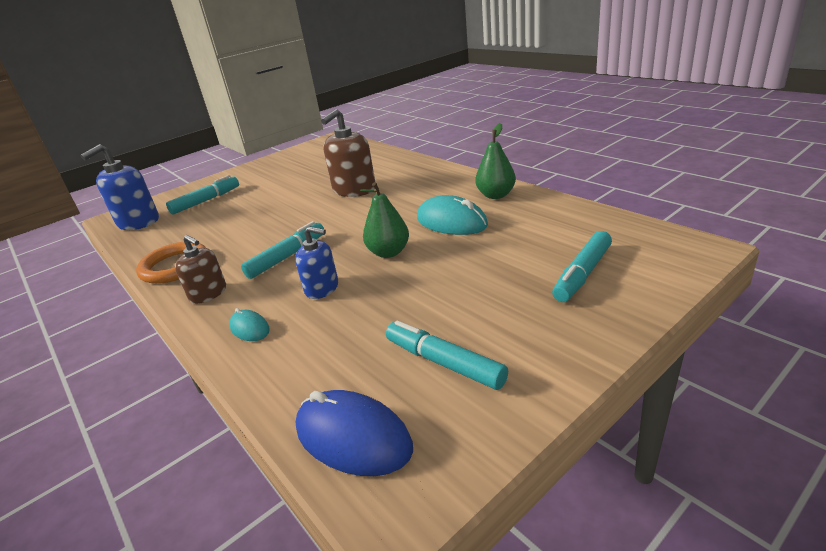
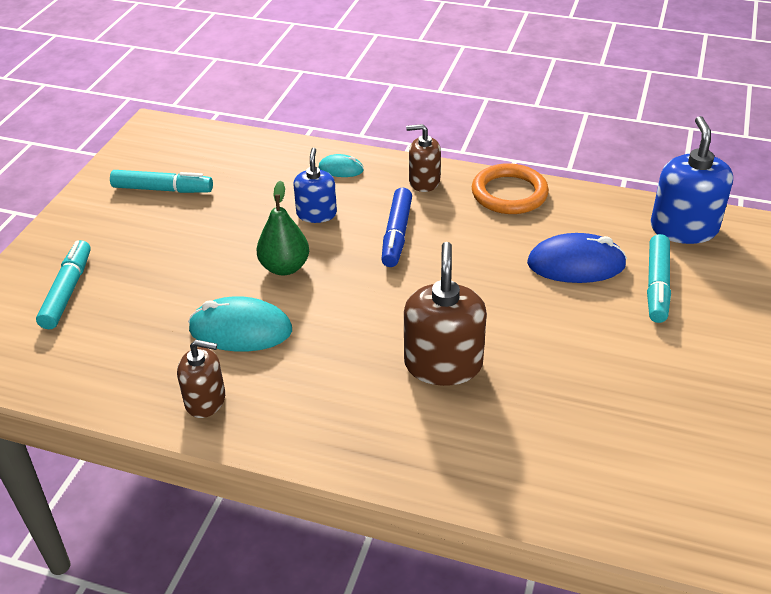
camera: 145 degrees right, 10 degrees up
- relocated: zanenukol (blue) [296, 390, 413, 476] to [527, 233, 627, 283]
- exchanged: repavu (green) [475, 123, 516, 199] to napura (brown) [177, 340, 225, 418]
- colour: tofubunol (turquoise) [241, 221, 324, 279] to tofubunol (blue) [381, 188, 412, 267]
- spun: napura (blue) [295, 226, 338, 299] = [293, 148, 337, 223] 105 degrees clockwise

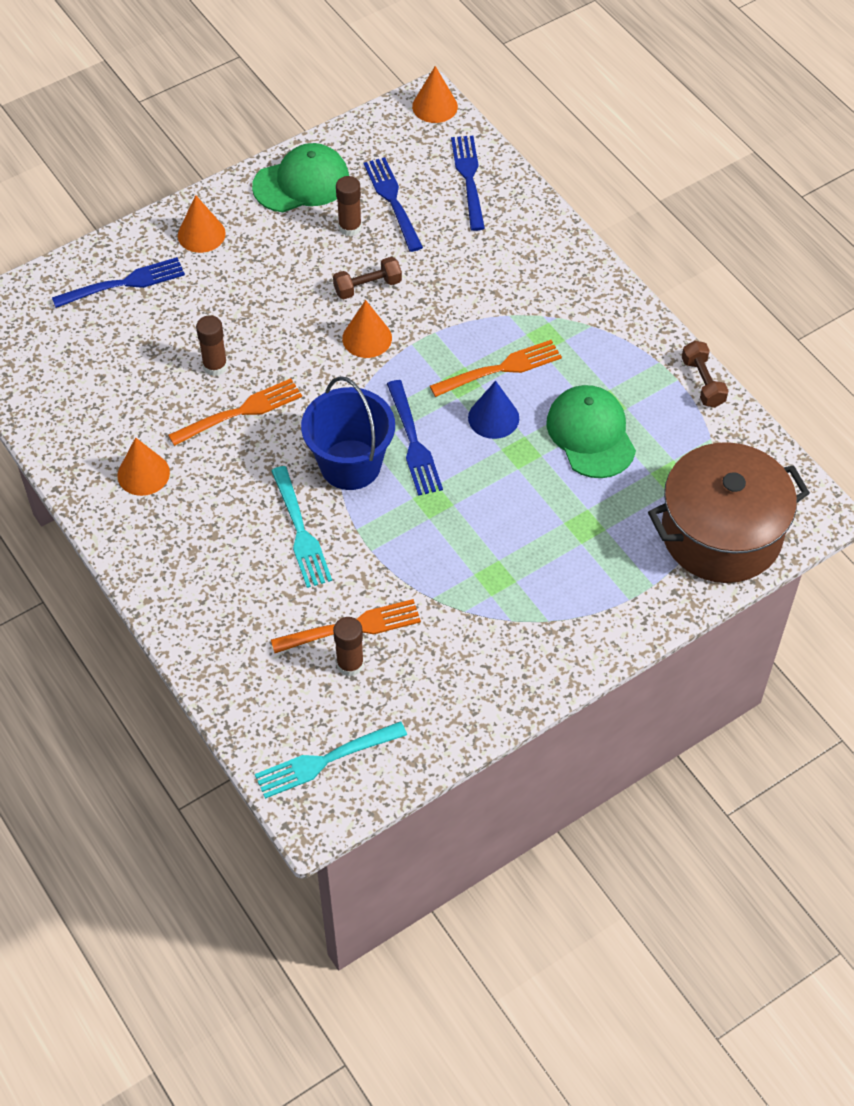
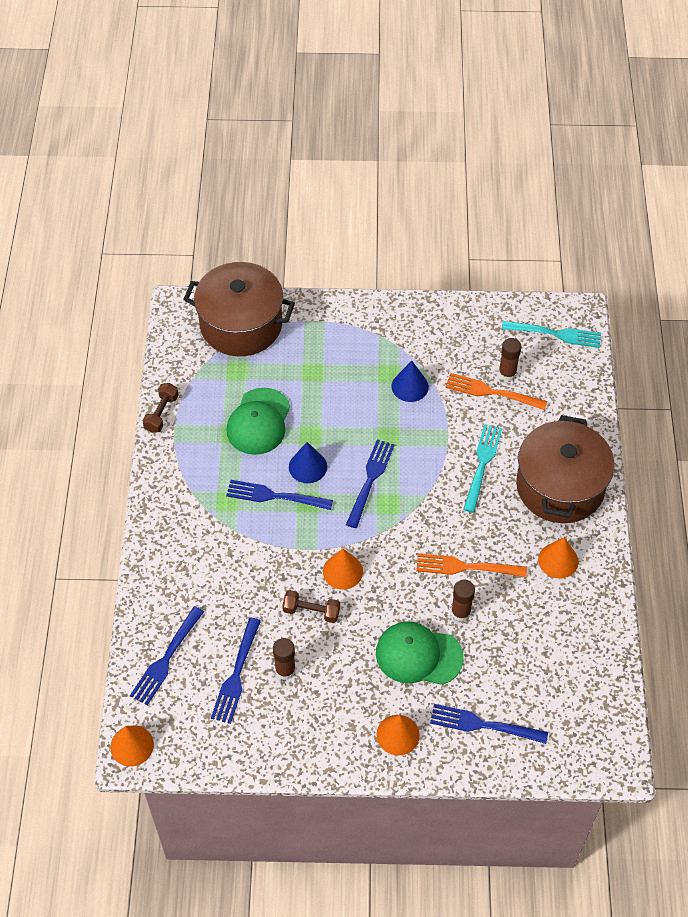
camera: 145 degrees left, 0 degrees up
- missing: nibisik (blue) [301, 376, 395, 490]
- appeared: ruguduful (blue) [391, 361, 429, 402]
- appeared: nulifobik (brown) [516, 415, 615, 523]
- relocated: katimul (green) [252, 143, 349, 212] to [376, 621, 464, 685]
- colour: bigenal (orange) [430, 340, 562, 397] to bigenal (blue) [226, 480, 333, 510]

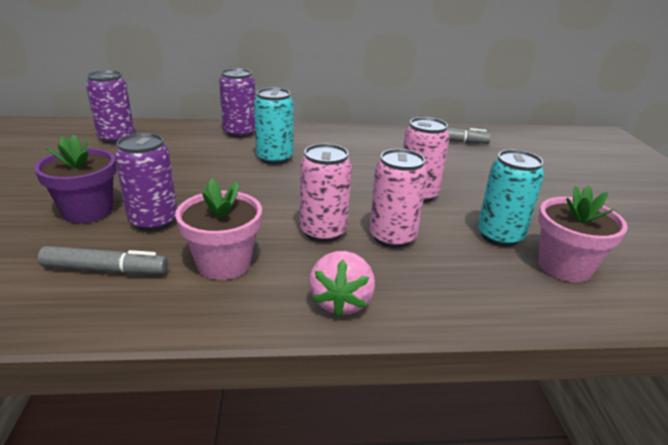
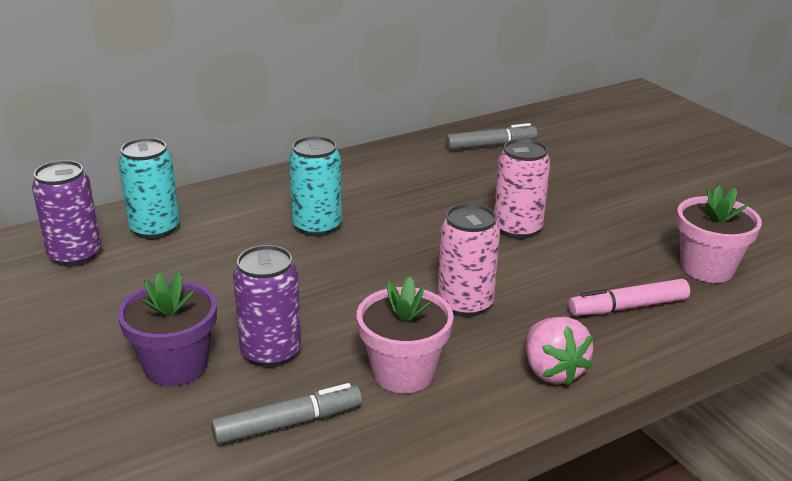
camera: 25 degrees left, 0 degrees up
- missing: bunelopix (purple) [219, 68, 256, 138]
- missing: bunelopix (pink) [369, 149, 427, 248]
- appeared: tofubunol (pink) [569, 279, 690, 316]
- relocated: bunelopix (turquoise) [478, 150, 544, 247] to [118, 138, 180, 239]

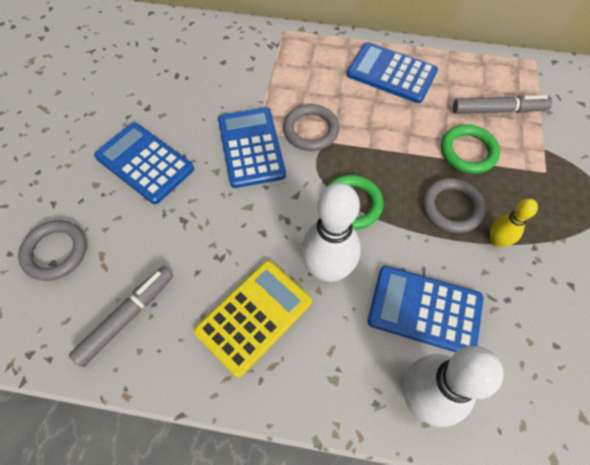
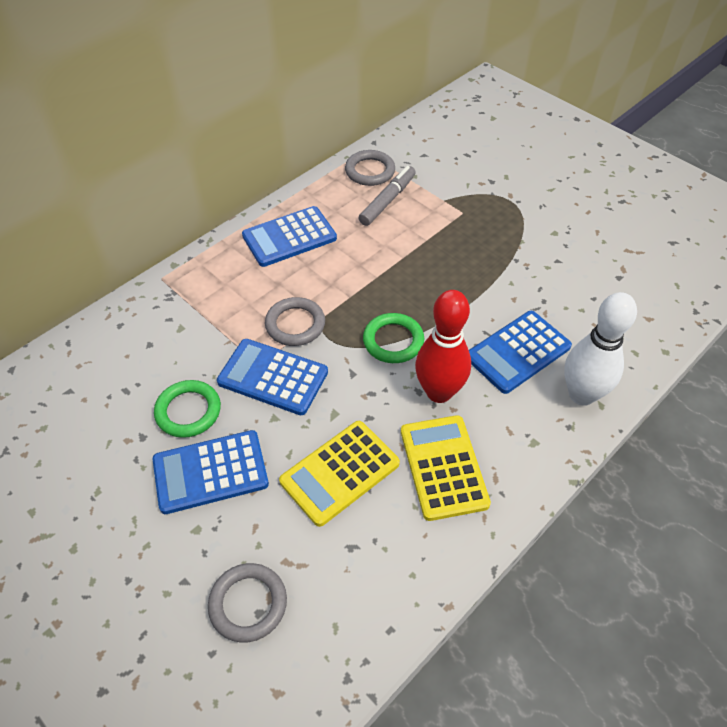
camera: 55 degrees left, 10 degrees down
- missing: tofubunol (grey) [69, 266, 173, 367]
- missing: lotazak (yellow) [490, 199, 538, 247]
- appeared: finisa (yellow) [279, 421, 400, 527]
- relocated: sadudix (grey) [423, 178, 486, 233] to [345, 150, 395, 186]
- relocated: sadudix (green) [441, 124, 500, 174] to [154, 380, 221, 438]
- colour: lotazak (white) [301, 183, 361, 282] to lotazak (red) [415, 290, 471, 403]

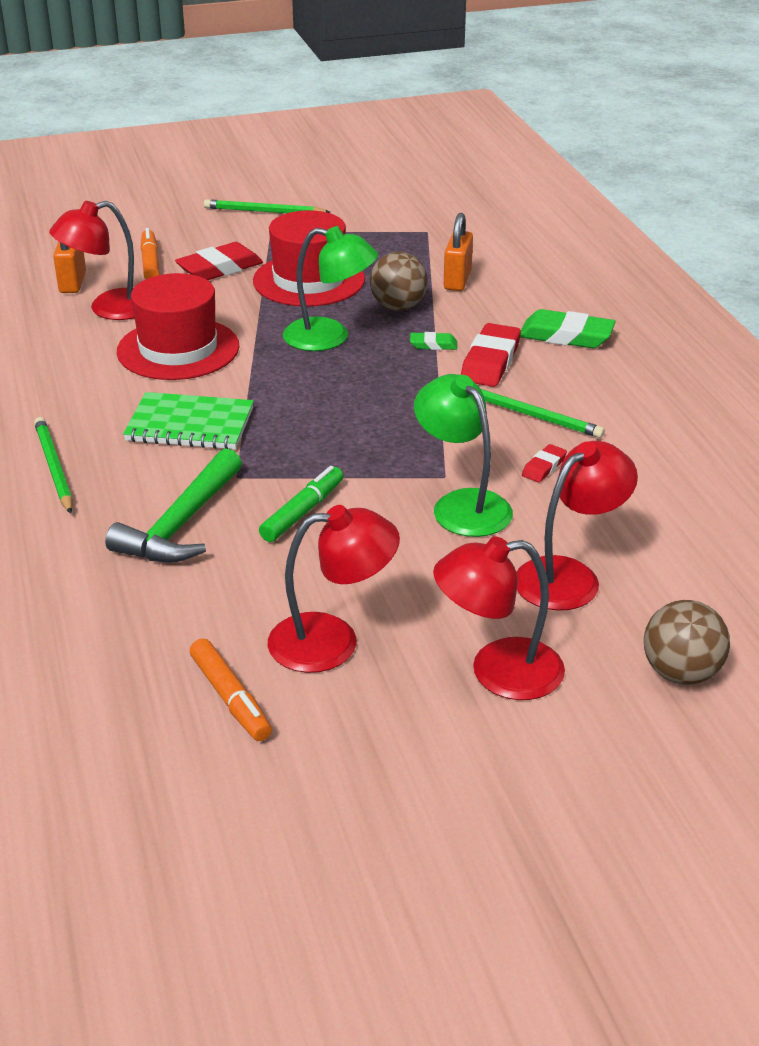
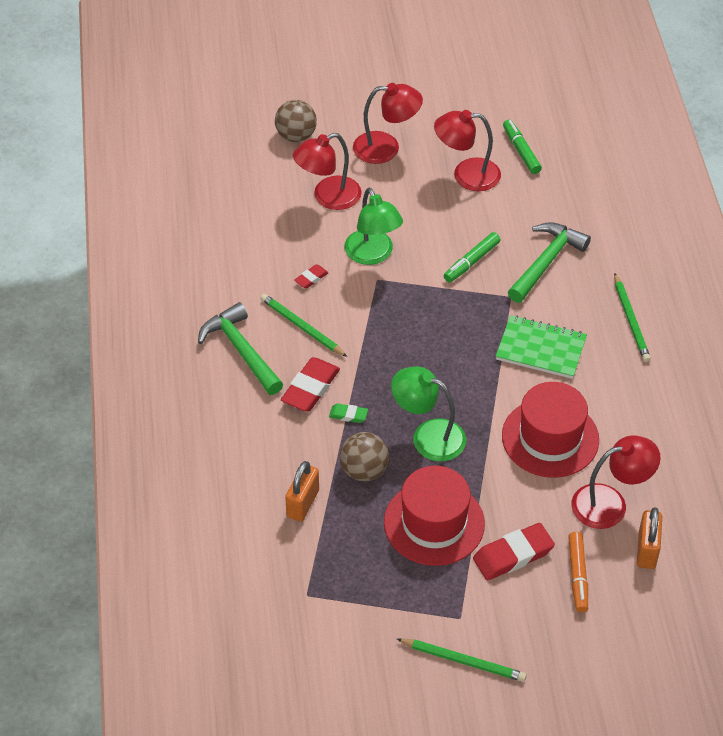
camera: 170 degrees left, 15 degrees up
- missing: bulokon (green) [520, 309, 616, 348]
- appeared: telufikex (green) [198, 302, 283, 395]
- colour: tofubunol (orange) [190, 638, 272, 741] to tofubunol (green) [503, 120, 542, 174]

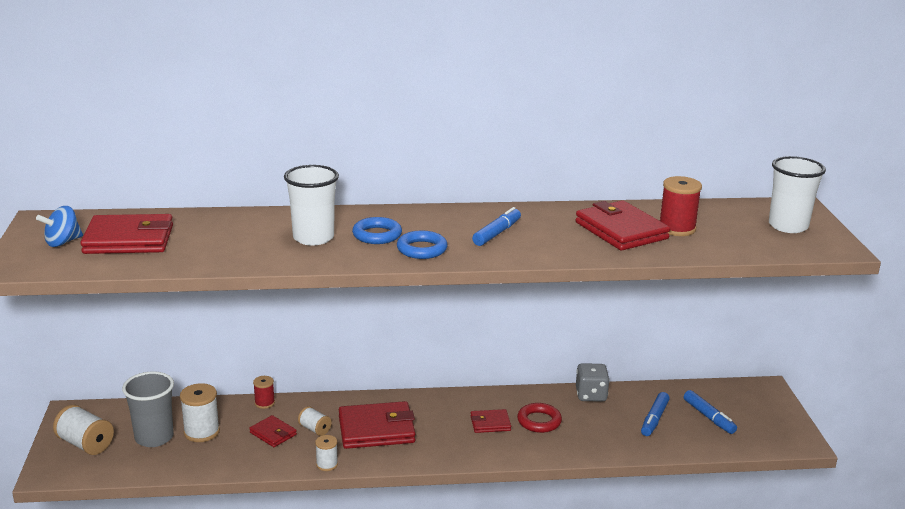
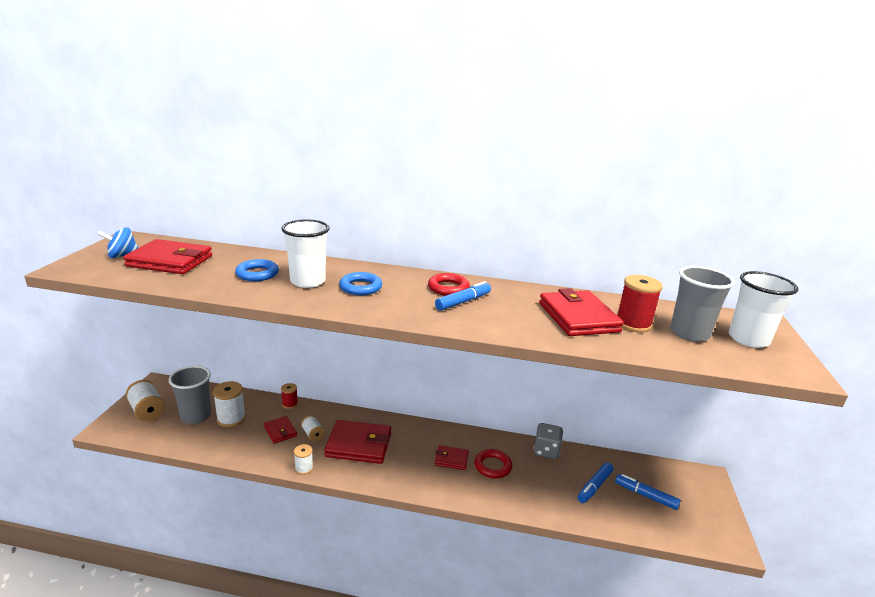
camera: 15 degrees right, 0 degrees up
- appeared: sadudix (red) [428, 273, 470, 296]
- appeared: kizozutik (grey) [670, 266, 735, 342]
- relocated: sadudix (blue) [397, 231, 448, 259] to [235, 259, 279, 281]
- spun: tofubunol (blue) [684, 390, 737, 434] = [615, 474, 681, 510] 135 degrees clockwise

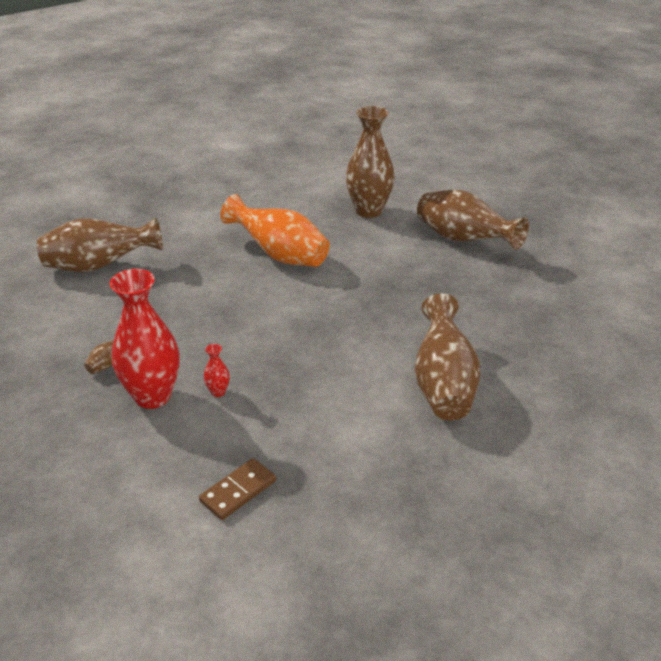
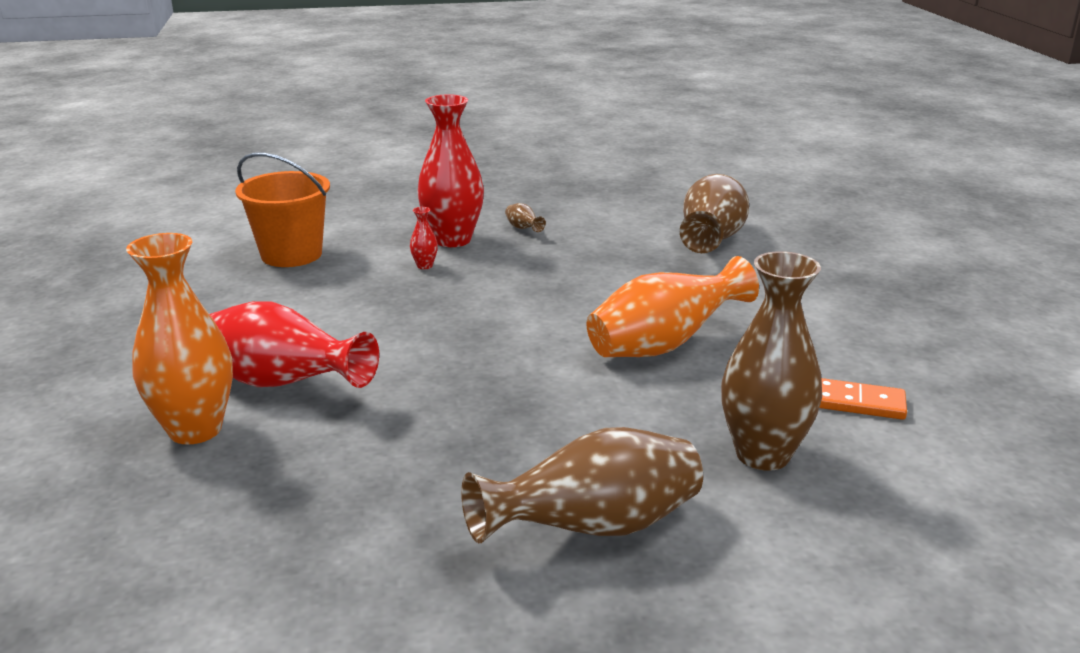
camera: 115 degrees right, 10 degrees down
- appeared: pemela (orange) [126, 233, 233, 445]
- appeared: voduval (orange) [819, 378, 907, 420]
- exchanged: voduval (brown) [199, 458, 276, 520] to nibisik (orange) [235, 153, 330, 267]
- colour: pemela (brown) [415, 293, 480, 421] to pemela (red) [209, 301, 379, 388]

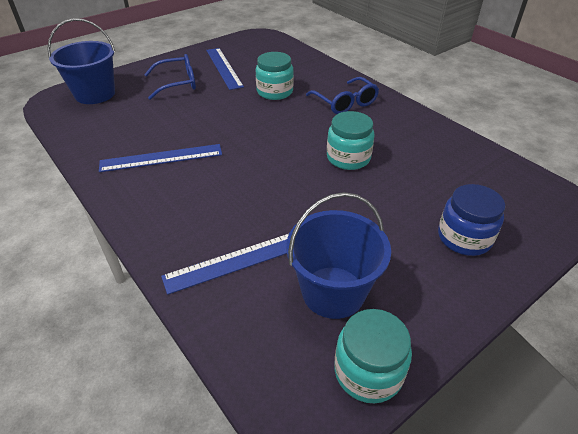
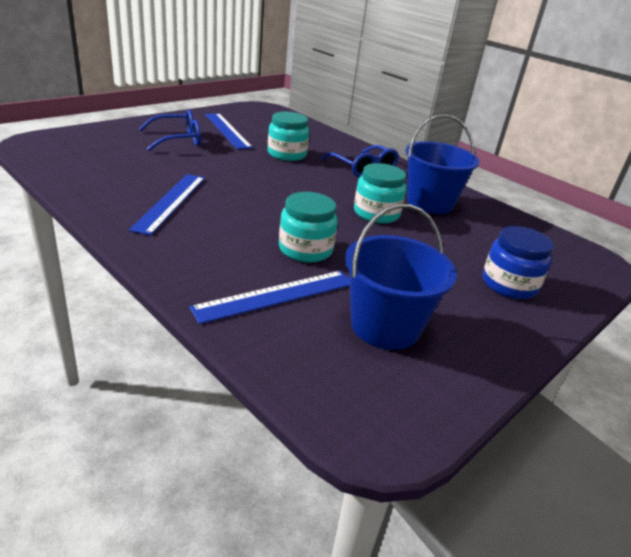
camera: 10 degrees left, 10 degrees down
- relocated: nibisik (blue) [47, 18, 115, 104] to [406, 114, 479, 214]
- relocated: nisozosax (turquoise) [334, 309, 412, 403] to [279, 192, 338, 262]
- spun: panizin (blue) [99, 144, 222, 172] = [129, 174, 205, 236] 60 degrees counterclockwise

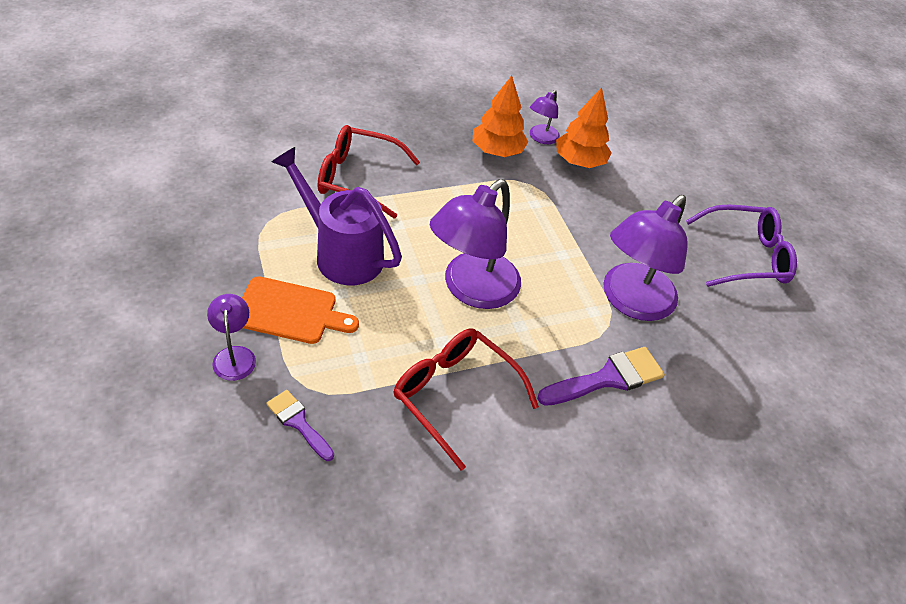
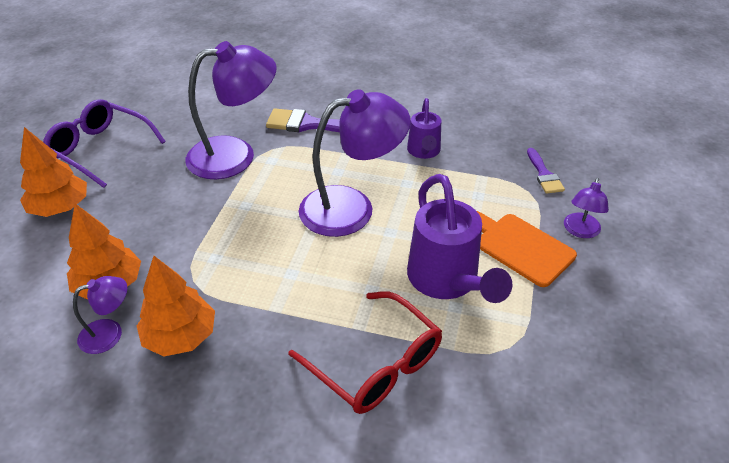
camera: 140 degrees left, 5 degrees down
- appeared: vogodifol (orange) [20, 127, 87, 217]
- exchanged: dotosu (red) [394, 329, 539, 471] to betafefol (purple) [407, 98, 441, 159]

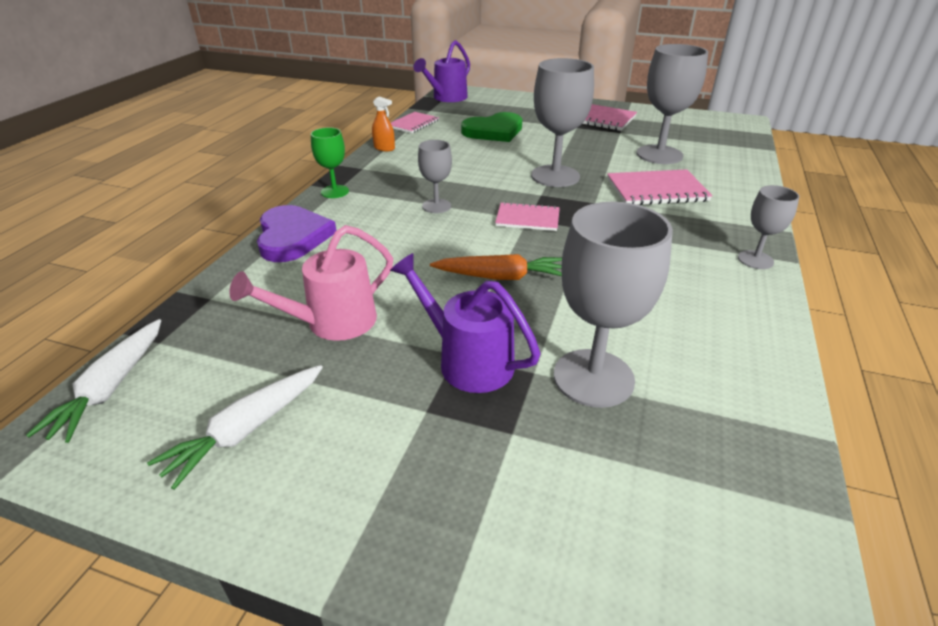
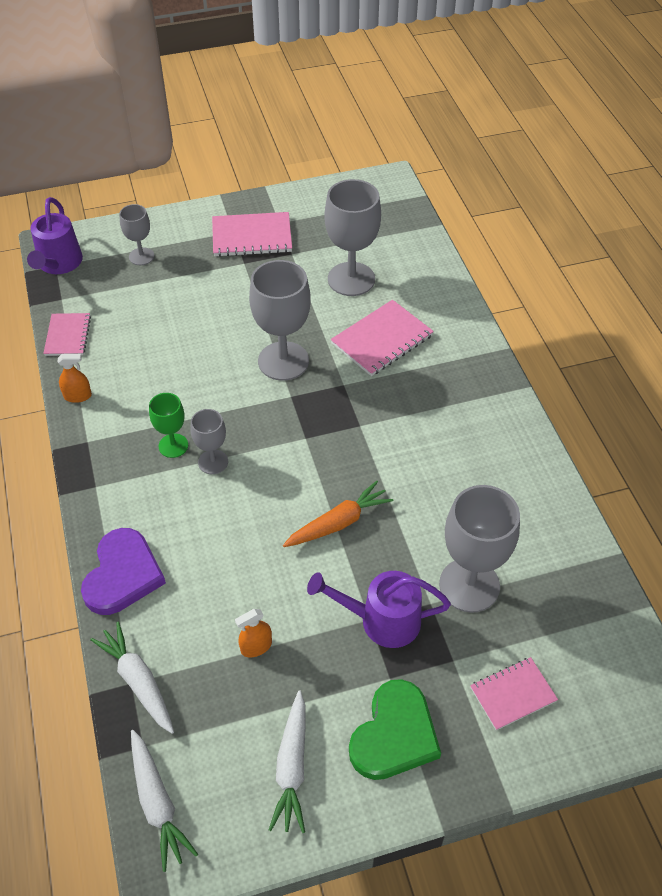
camera: 35 degrees left, 15 degrees up
- appeared: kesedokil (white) [90, 622, 174, 734]
- relocated: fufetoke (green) [311, 127, 349, 198] to [149, 393, 188, 458]
- relocated: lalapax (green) [461, 112, 522, 142] to [349, 679, 441, 780]
- relocated: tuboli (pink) [495, 202, 560, 231] to [470, 657, 558, 730]
- relocated: fufetoke (grey) [738, 185, 800, 269] to [120, 204, 154, 265]
- exchanged: betafefol (pink) [230, 225, 393, 341] to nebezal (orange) [235, 609, 272, 658]
- spun: lalapax (purple) [257, 205, 336, 262] = [81, 528, 166, 615] 60 degrees clockwise

